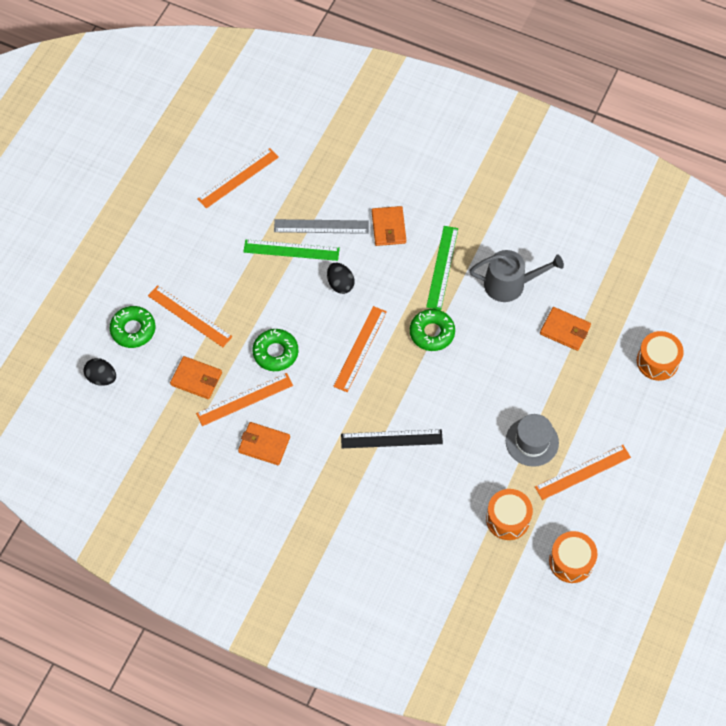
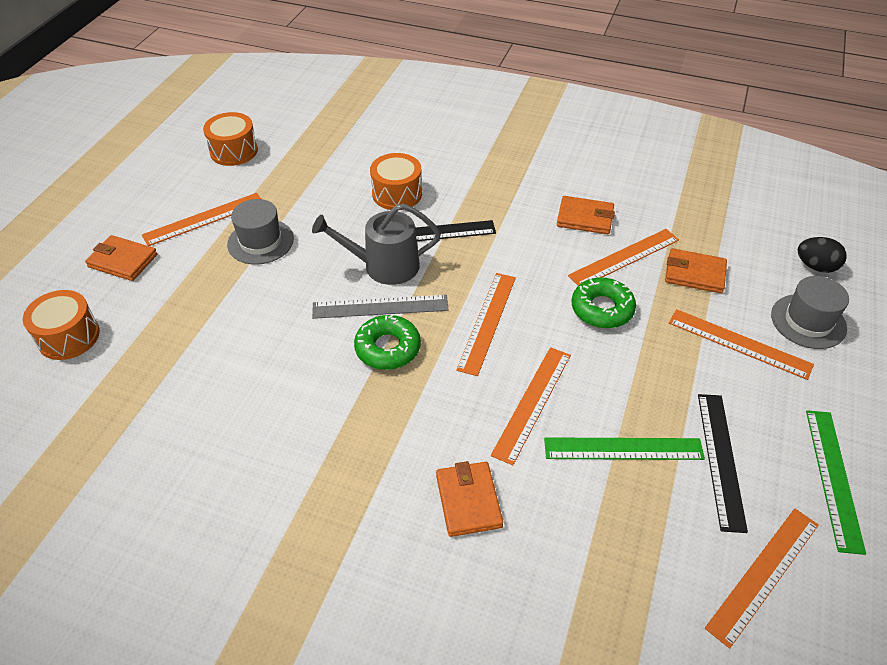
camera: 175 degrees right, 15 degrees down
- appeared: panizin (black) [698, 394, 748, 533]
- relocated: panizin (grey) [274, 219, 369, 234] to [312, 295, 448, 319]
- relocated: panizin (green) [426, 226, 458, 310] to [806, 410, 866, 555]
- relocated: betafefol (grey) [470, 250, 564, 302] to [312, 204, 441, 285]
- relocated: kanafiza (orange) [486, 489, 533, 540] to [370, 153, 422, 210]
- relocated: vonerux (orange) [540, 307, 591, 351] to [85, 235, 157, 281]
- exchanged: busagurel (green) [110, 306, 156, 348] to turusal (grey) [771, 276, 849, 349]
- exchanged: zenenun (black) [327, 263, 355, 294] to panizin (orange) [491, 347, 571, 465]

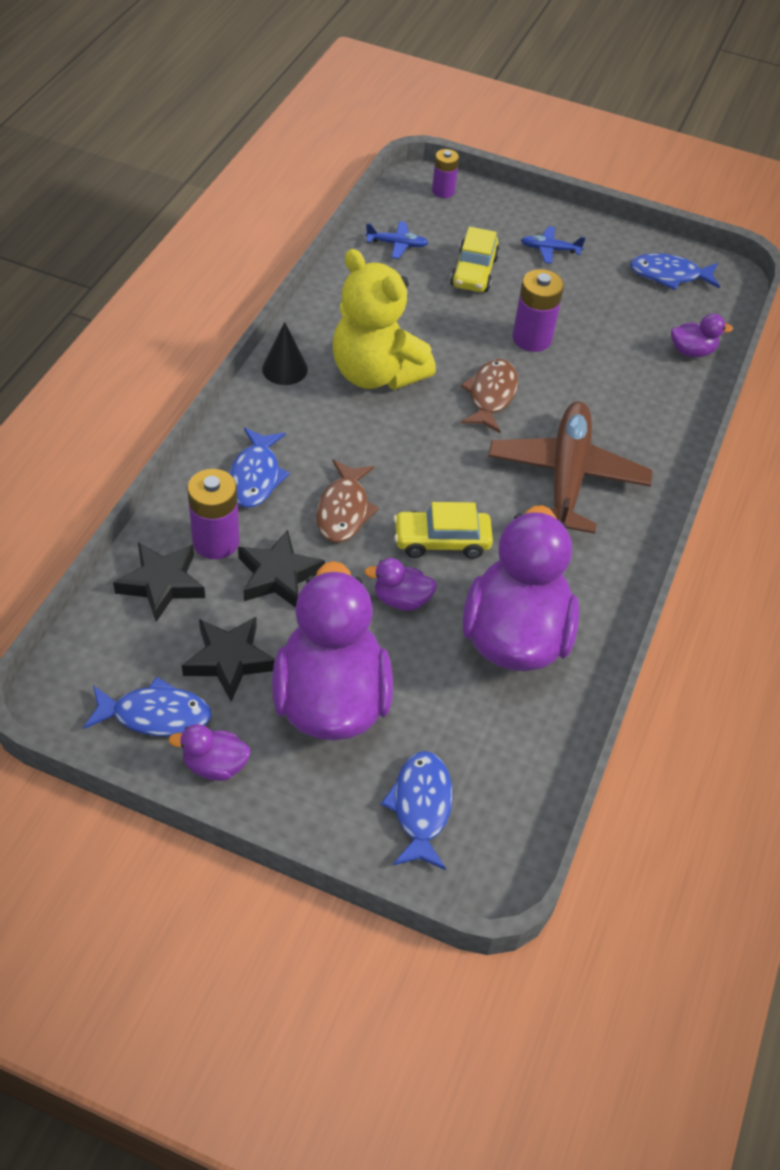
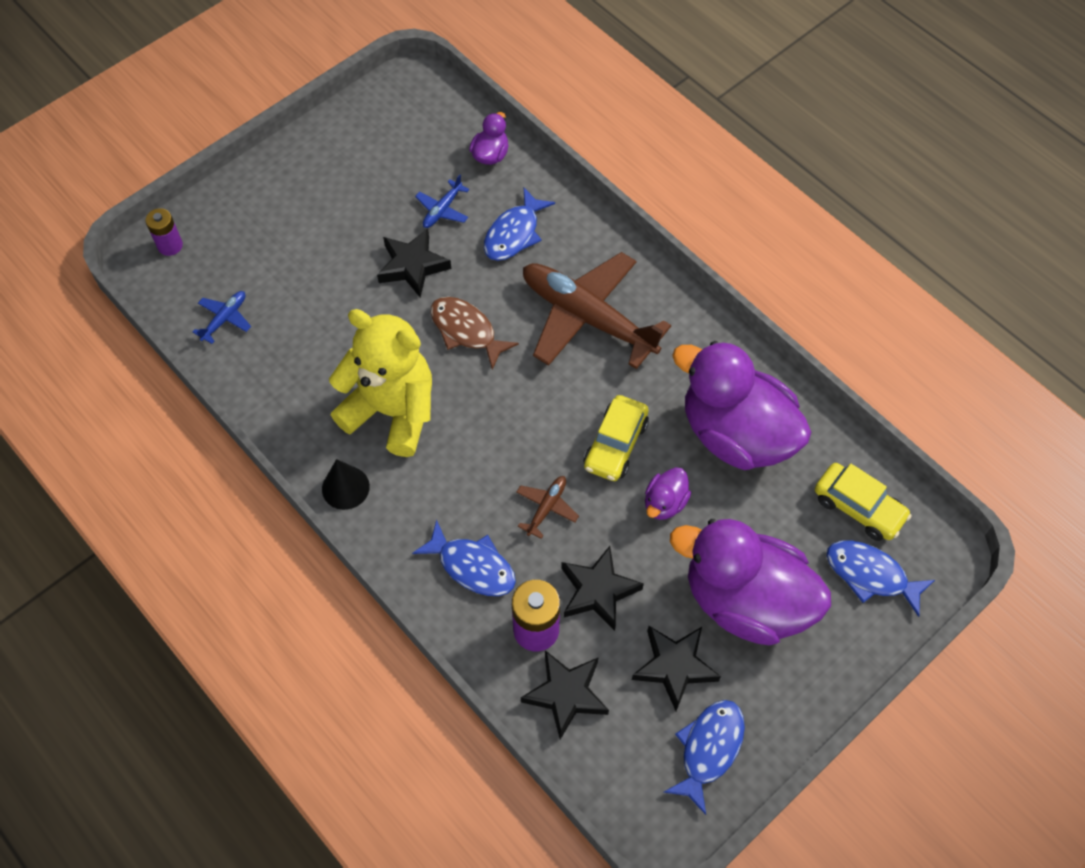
camera: 60 degrees left, 10 degrees up
- missing: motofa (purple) [169, 724, 251, 781]
- relocated: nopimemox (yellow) [450, 227, 500, 292] to [815, 463, 912, 541]
- relocated: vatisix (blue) [521, 226, 586, 264] to [415, 174, 469, 228]
- relocated: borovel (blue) [630, 253, 720, 290] to [484, 188, 555, 261]
- exchanged: borovel (brown) [316, 459, 379, 543] to vatisix (brown) [516, 476, 579, 539]
- exchanged: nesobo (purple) [513, 269, 564, 352] to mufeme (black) [377, 229, 451, 297]
- spun: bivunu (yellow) [333, 249, 436, 390] = [329, 309, 432, 457] 135 degrees counterclockwise

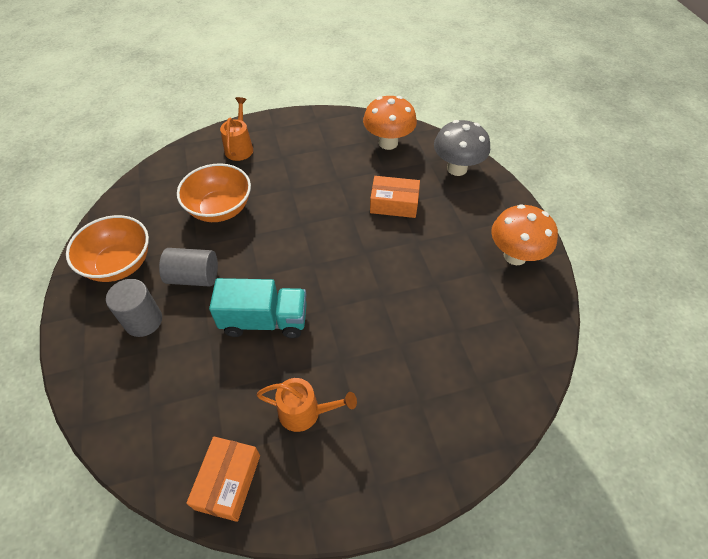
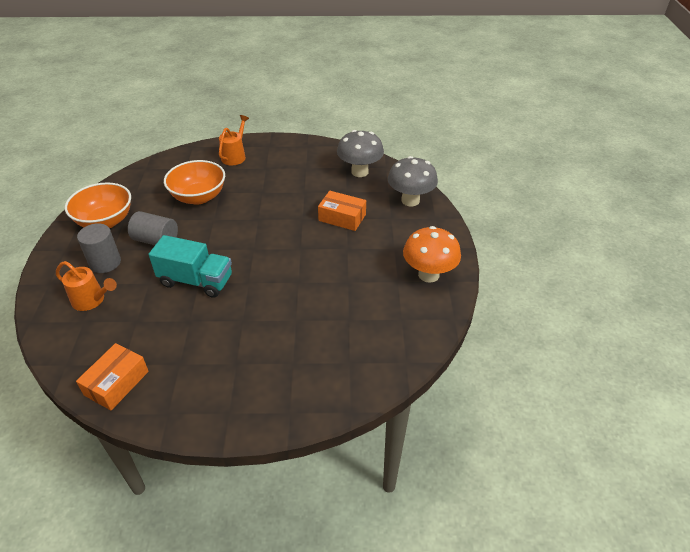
camera: 15 degrees right, 10 degrees down
- relocated: betafefol (orange) [256, 378, 357, 432] to [56, 261, 117, 311]
- colour: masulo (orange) [363, 96, 417, 150] to masulo (grey) [337, 130, 384, 177]

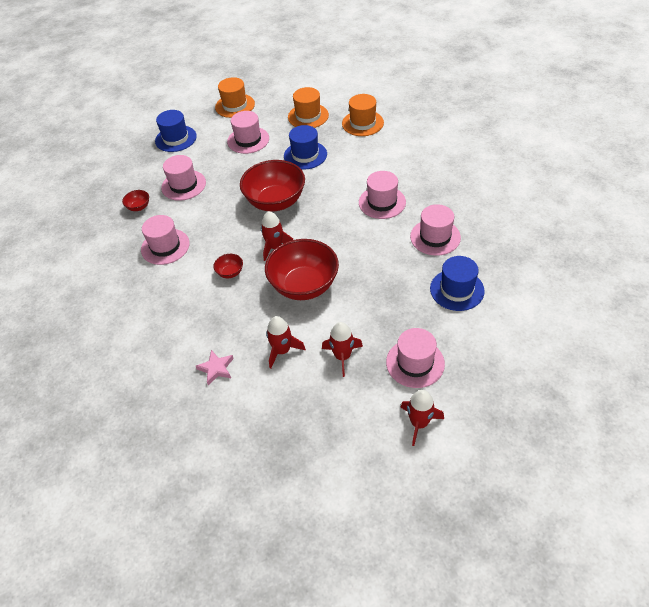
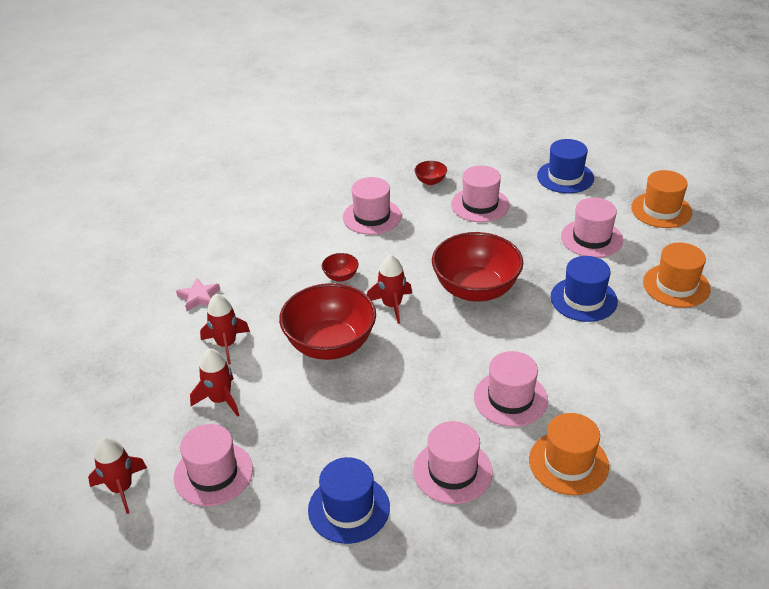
camera: 75 degrees right, 10 degrees down
- relocated: turusal (orange) [342, 94, 384, 136] to [529, 413, 609, 495]

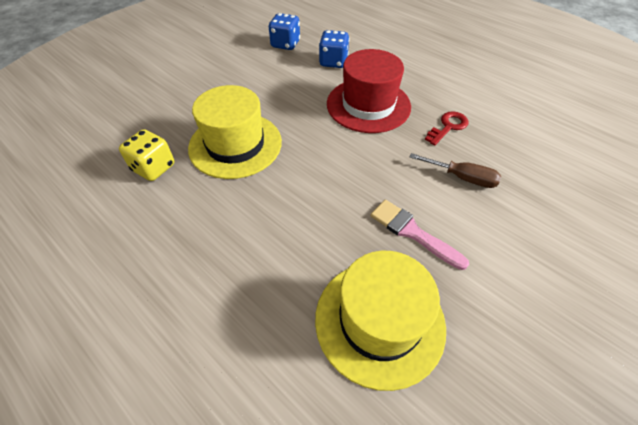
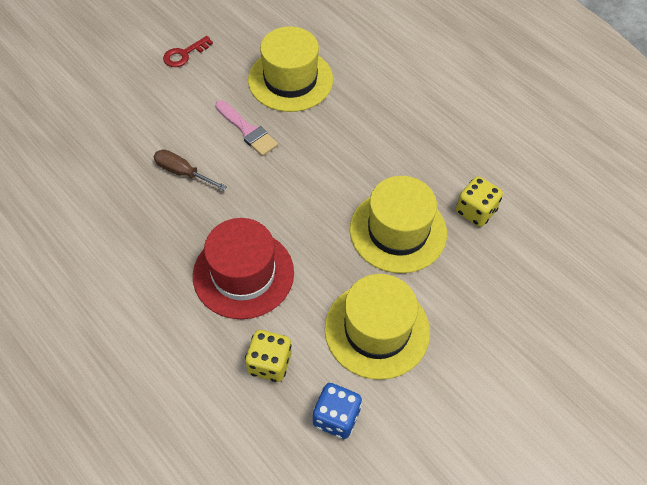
camera: 175 degrees left, 5 degrees up
- appeared: turusal (yellow) [325, 274, 430, 380]
- relocated: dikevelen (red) [425, 111, 469, 146] to [163, 36, 213, 67]
- colour: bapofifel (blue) [319, 30, 349, 68] to bapofifel (yellow) [245, 330, 292, 382]

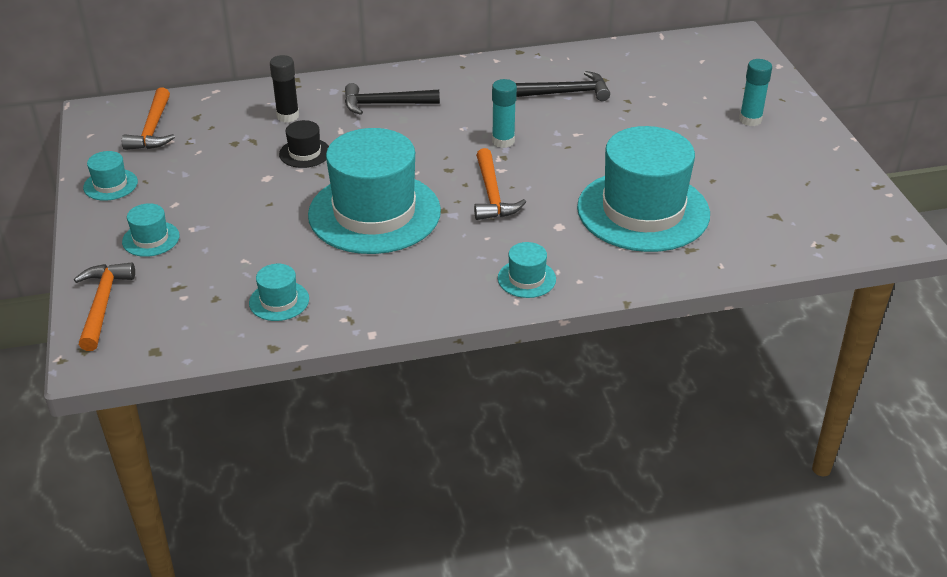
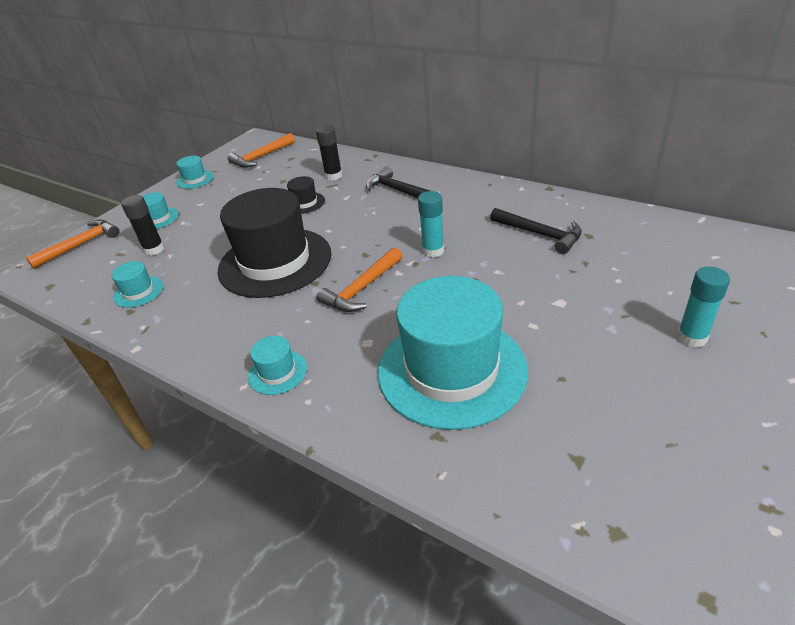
camera: 50 degrees right, 0 degrees up
- appeared: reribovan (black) [121, 195, 165, 256]
- colour: turusal (turquoise) [308, 128, 441, 254] to turusal (black) [217, 188, 332, 298]

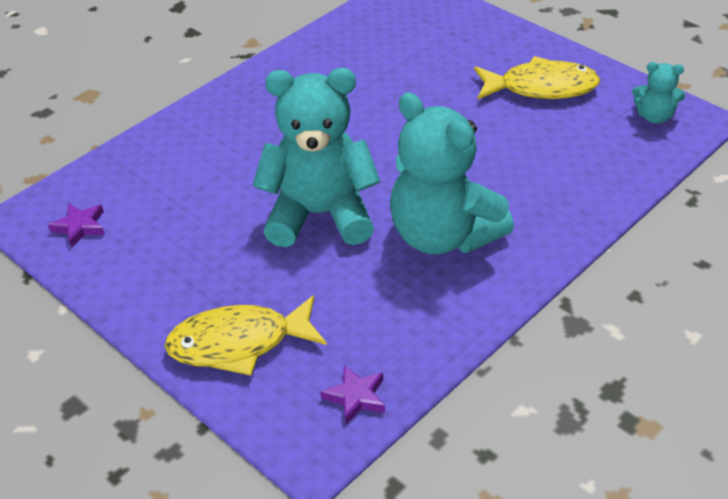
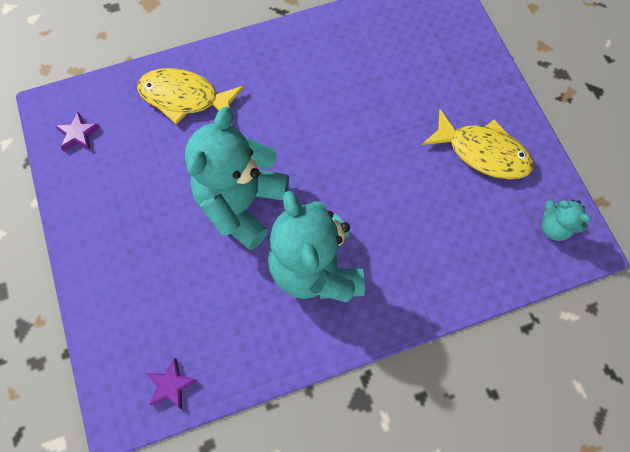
camera: 25 degrees right, 25 degrees up
- relocated: borovel (yellow) [164, 295, 327, 375] to [137, 68, 244, 125]
- spun: bivunu (turquoise) [252, 68, 381, 247] = [185, 107, 289, 250] 90 degrees counterclockwise

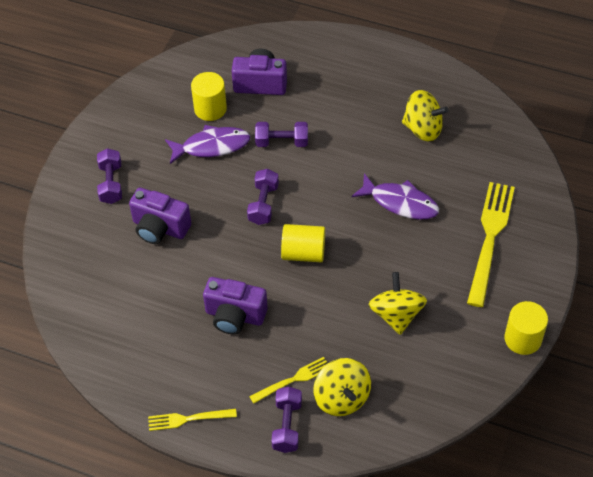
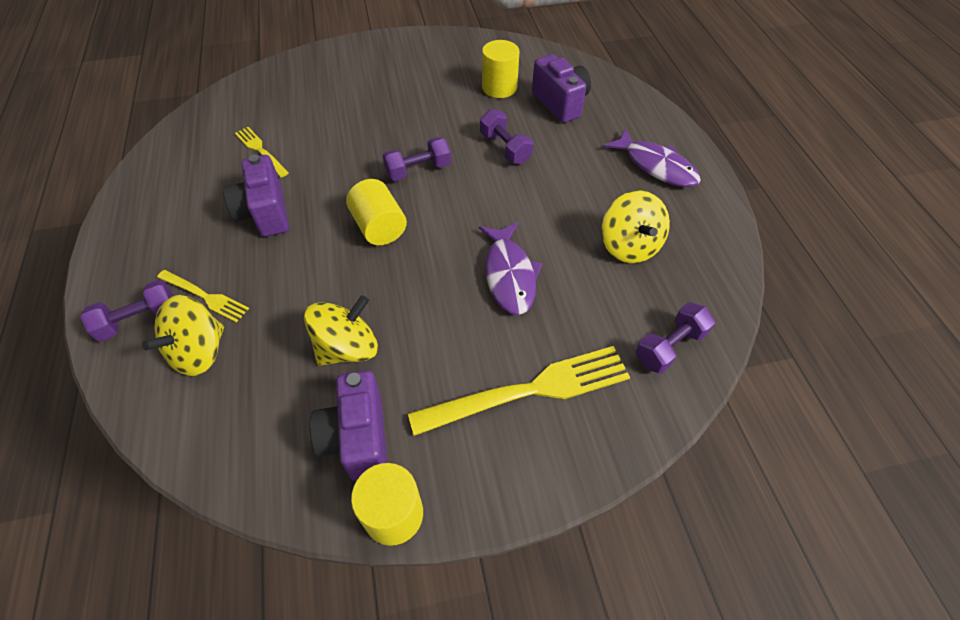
camera: 55 degrees right, 0 degrees up
- relocated: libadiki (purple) [97, 148, 122, 204] to [636, 302, 715, 374]
- relocated: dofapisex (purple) [129, 188, 191, 244] to [310, 370, 387, 481]
- relocated: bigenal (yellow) [148, 409, 237, 431] to [235, 127, 289, 177]
- relocated: borovel (purple) [165, 125, 250, 164] to [603, 129, 701, 187]

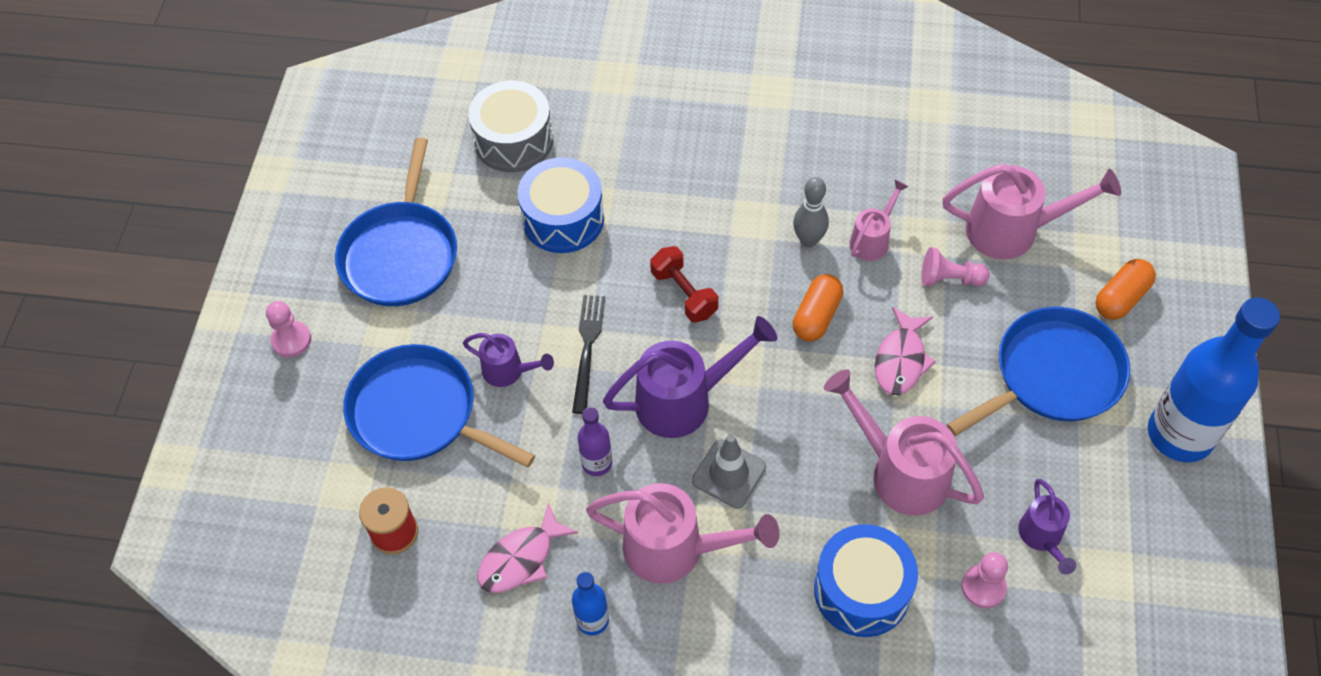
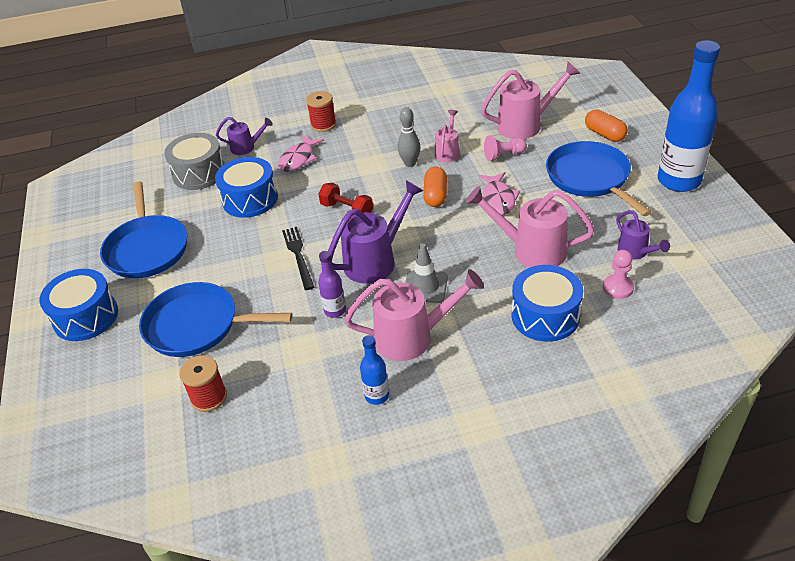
camera: 20 degrees left, 15 degrees down
- appeared: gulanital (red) [306, 91, 336, 132]
- relocated: betafefol (purple) [463, 333, 554, 387] to [216, 117, 273, 155]
- relocated: borovel (pink) [477, 503, 578, 593] to [278, 135, 324, 172]
- exchanged: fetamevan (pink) [266, 301, 311, 357] to kanafiza (blue) [39, 269, 118, 341]
- spun: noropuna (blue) [947, 307, 1130, 436] = [546, 141, 651, 216] 60 degrees counterclockwise
- spun: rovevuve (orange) [1095, 259, 1156, 320] = [585, 109, 628, 142] 60 degrees counterclockwise

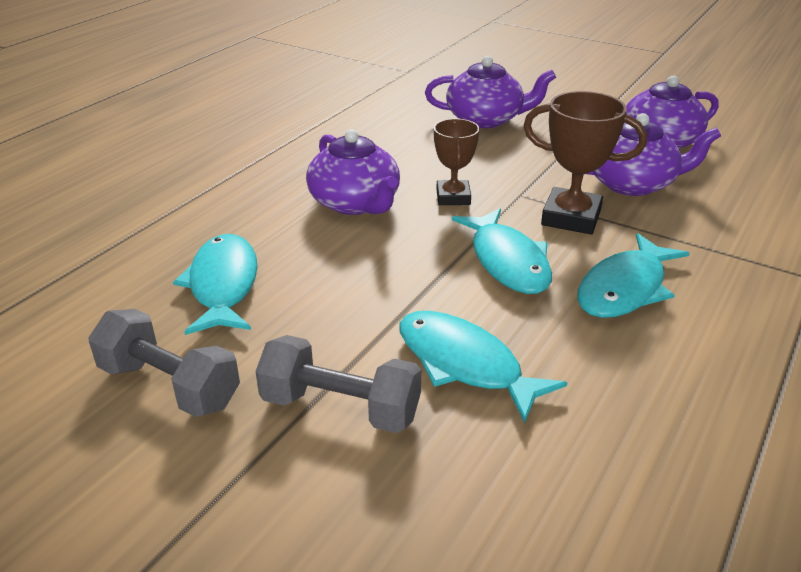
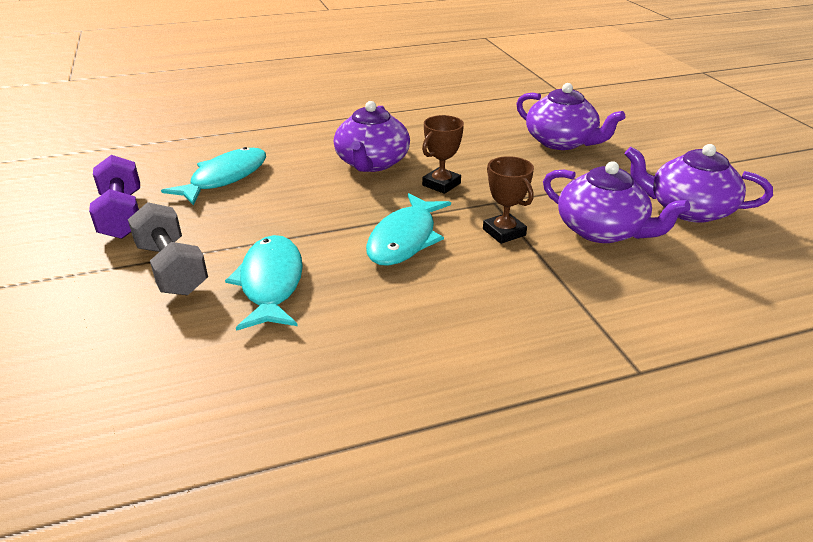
camera: 40 degrees right, 0 degrees up
- missing: borovel (turquoise) [577, 233, 689, 318]
- colour: libadiki (grey) [88, 309, 240, 417] to libadiki (purple) [89, 155, 140, 239]
- size: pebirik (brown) [523, 91, 647, 234] = [483, 156, 534, 244] x0.66

